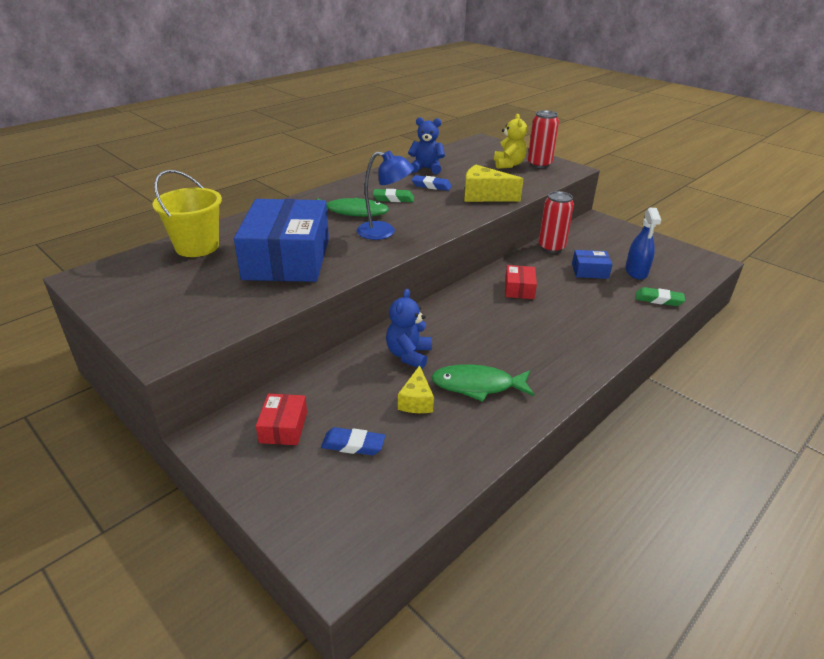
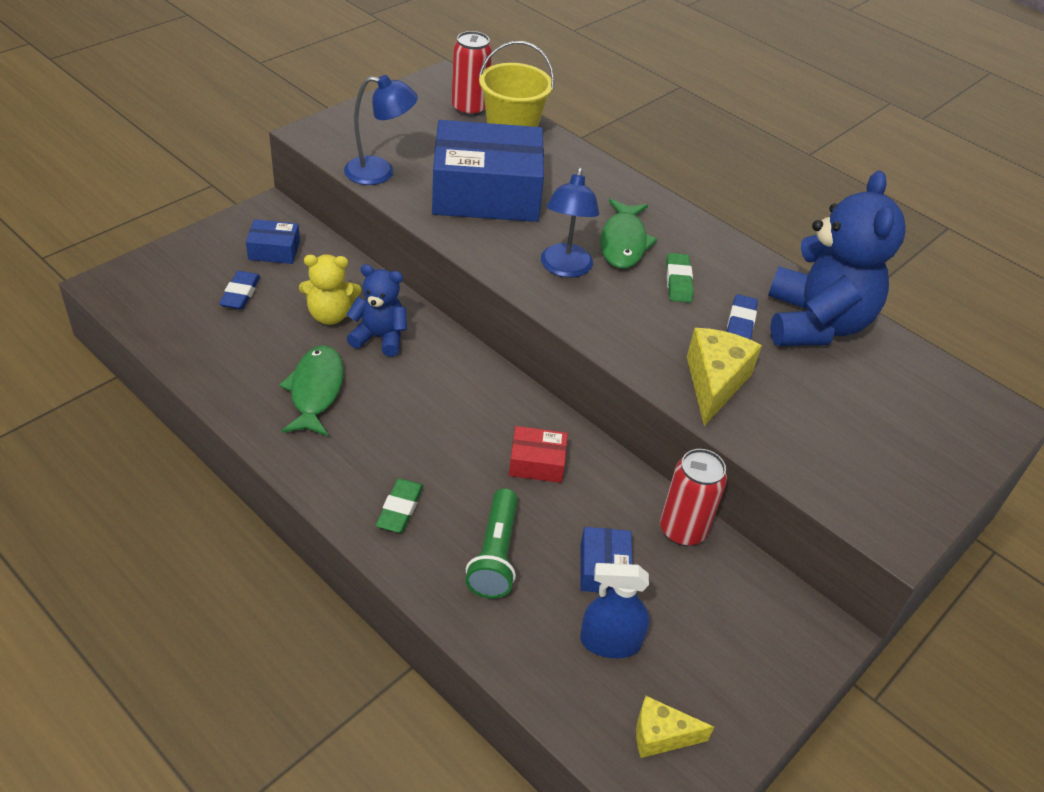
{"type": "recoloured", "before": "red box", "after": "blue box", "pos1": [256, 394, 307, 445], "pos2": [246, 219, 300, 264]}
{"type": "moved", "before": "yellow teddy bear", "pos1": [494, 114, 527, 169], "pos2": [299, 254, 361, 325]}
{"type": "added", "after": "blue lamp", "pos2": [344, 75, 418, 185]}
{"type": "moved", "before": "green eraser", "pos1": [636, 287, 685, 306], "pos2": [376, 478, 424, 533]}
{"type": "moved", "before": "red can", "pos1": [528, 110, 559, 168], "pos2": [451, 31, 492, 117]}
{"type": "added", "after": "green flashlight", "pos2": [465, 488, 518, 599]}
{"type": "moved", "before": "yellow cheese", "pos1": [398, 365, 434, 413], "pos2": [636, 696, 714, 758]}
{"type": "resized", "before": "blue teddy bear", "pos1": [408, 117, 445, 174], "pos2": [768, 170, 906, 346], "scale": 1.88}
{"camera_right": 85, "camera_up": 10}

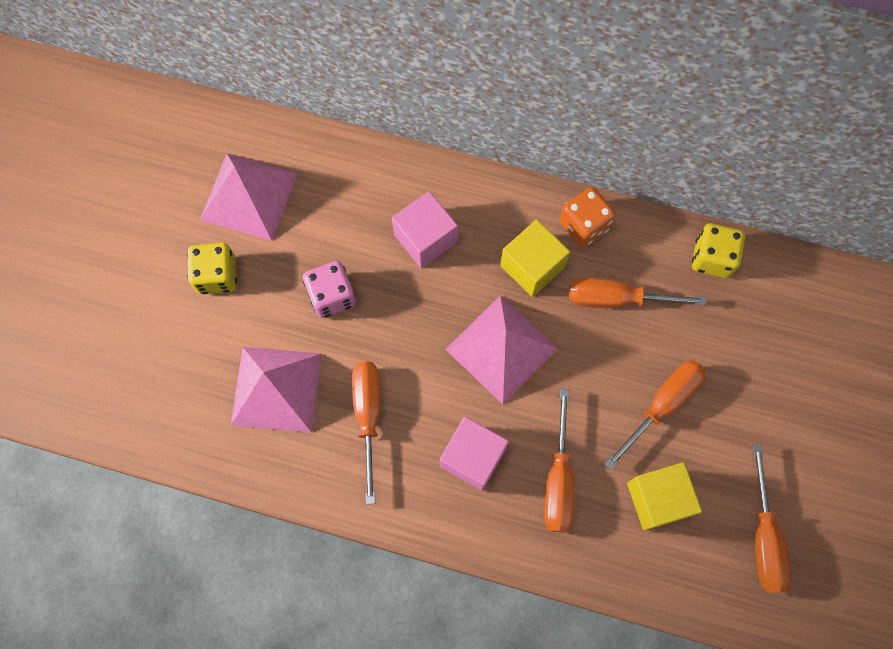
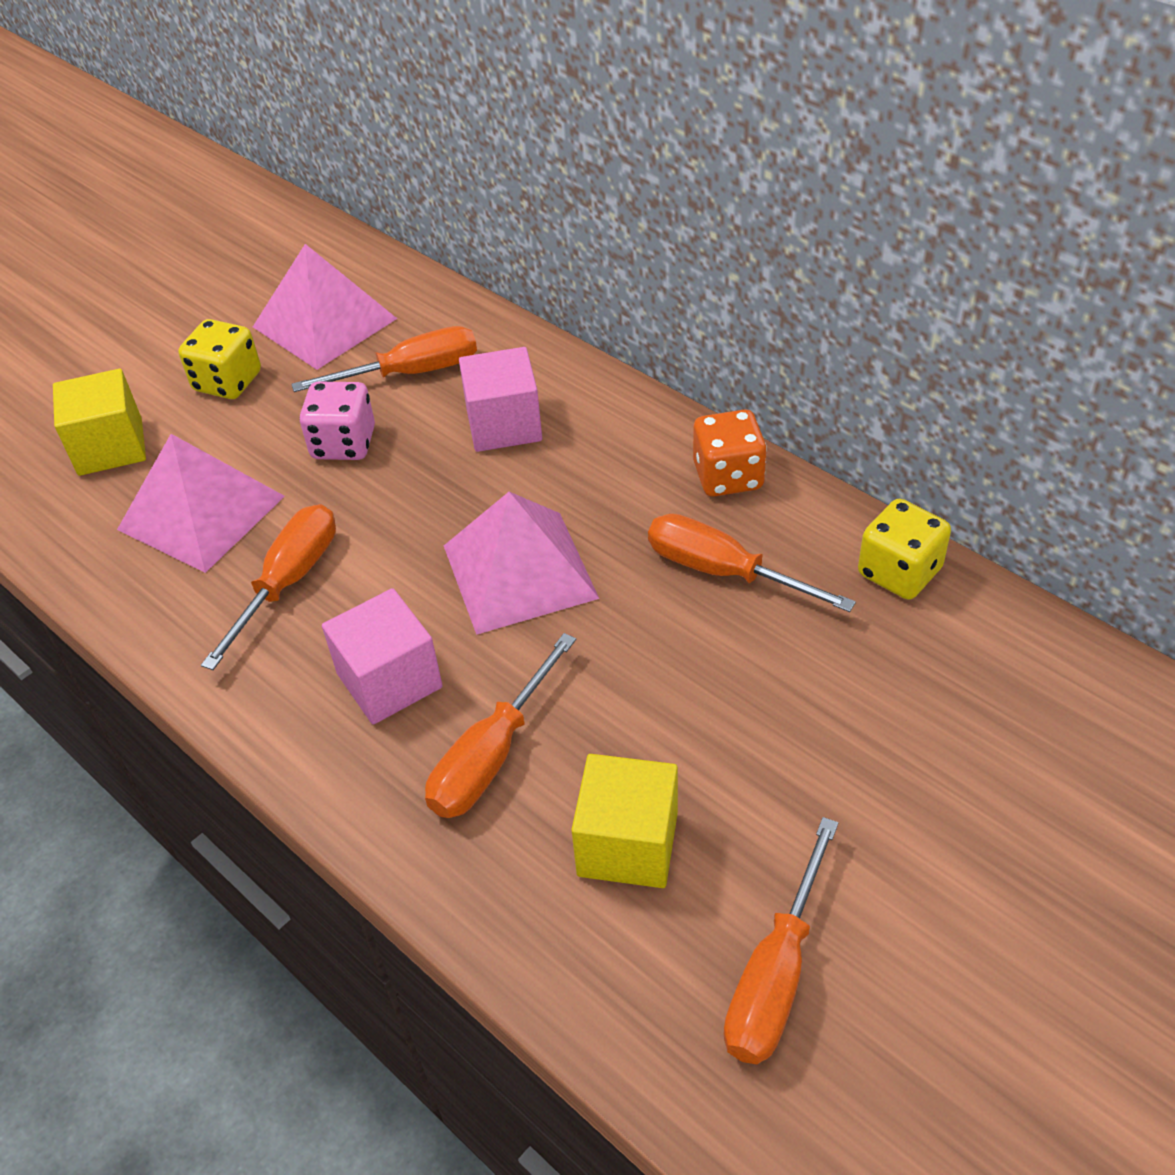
{"type": "moved", "before": "yellow cube", "pos1": [500, 219, 570, 297], "pos2": [53, 369, 146, 476]}
{"type": "moved", "before": "orange screwdriver", "pos1": [604, 360, 705, 470], "pos2": [291, 326, 477, 392]}
{"camera_right": 30, "camera_up": -25}

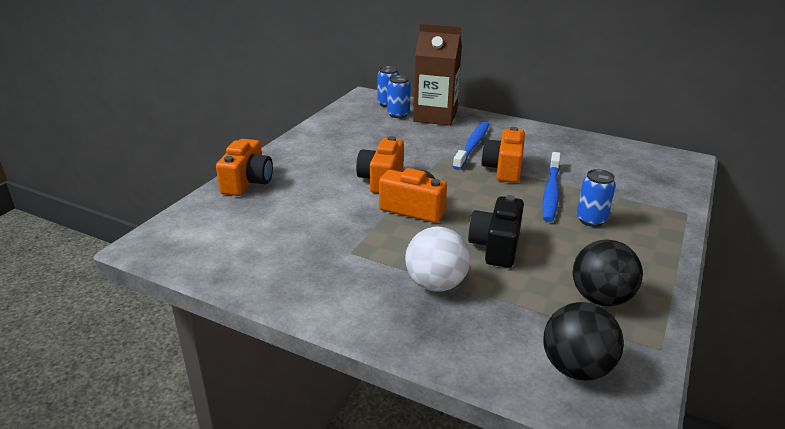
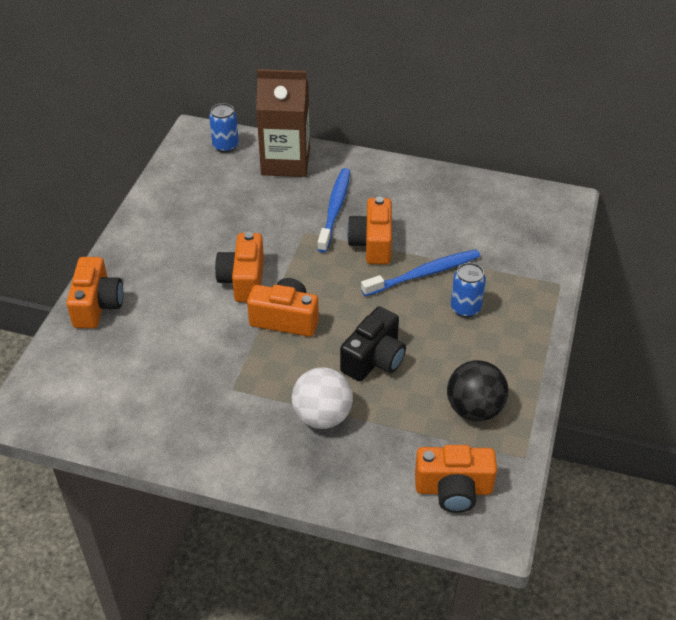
{"type": "turned", "before": "black camera", "pos1": [468, 195, 524, 268], "pos2": [340, 306, 406, 381], "turn": -150}
{"type": "turned", "before": "blue toothbrush", "pos1": [542, 152, 561, 222], "pos2": [361, 249, 480, 296], "turn": -120}
{"type": "replaced", "before": "black ball", "after": "orange camera", "pos1": [543, 302, 624, 380], "pos2": [415, 445, 497, 513]}
{"type": "removed", "before": "blue can", "pos1": [387, 75, 410, 118]}
{"camera_right": -10, "camera_up": 15}

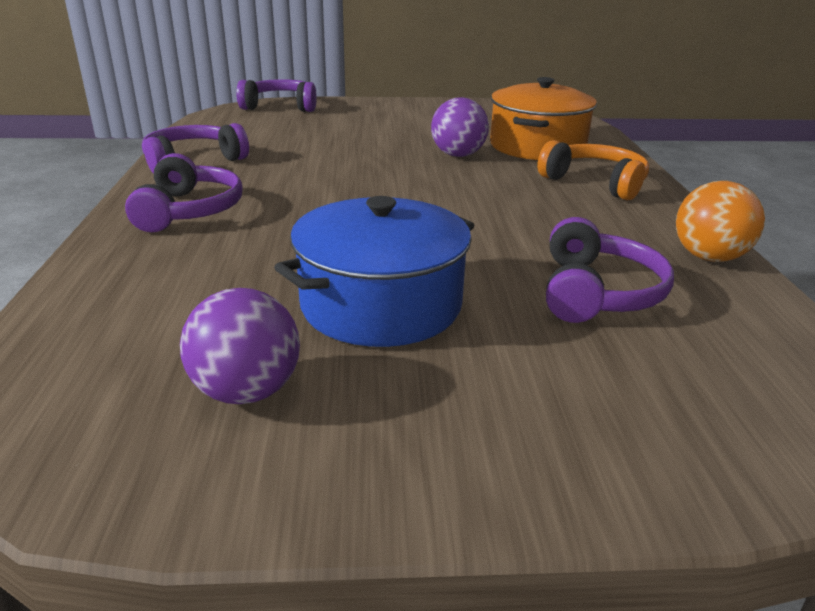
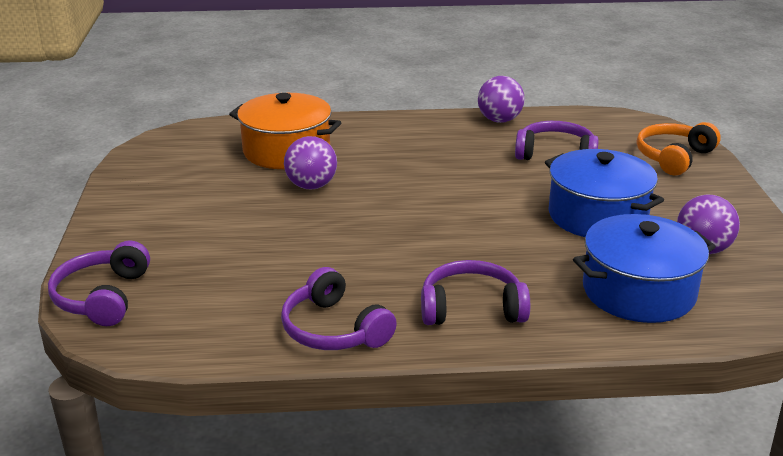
{"type": "recoloured", "before": "orange ball", "after": "purple ball", "pos1": [676, 181, 765, 262], "pos2": [478, 76, 525, 123]}
{"type": "added", "after": "blue pot", "pos2": [573, 214, 716, 323]}
{"type": "moved", "before": "orange headphones", "pos1": [537, 140, 649, 200], "pos2": [637, 122, 721, 176]}
{"camera_right": -90, "camera_up": 0}

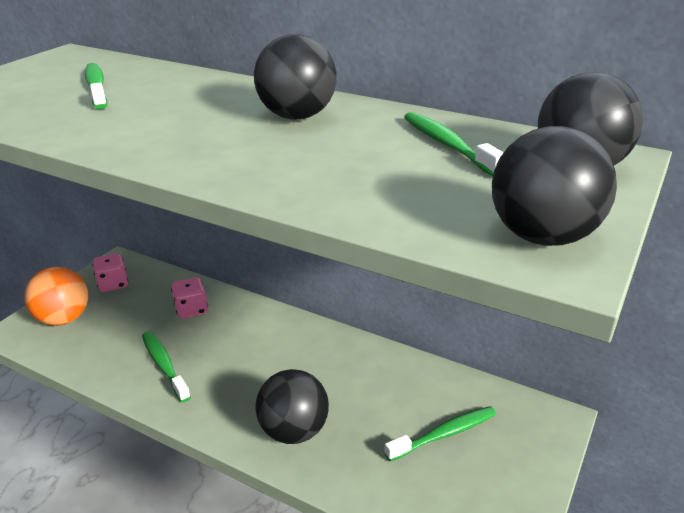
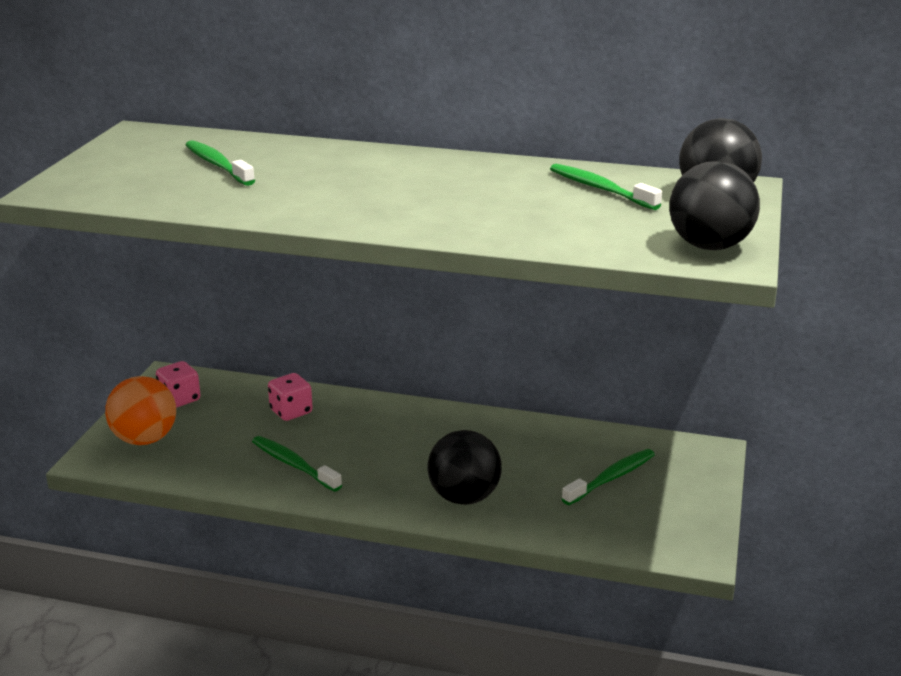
{"type": "removed", "before": "black ball", "pos1": [254, 34, 336, 119]}
{"camera_right": -15, "camera_up": -5}

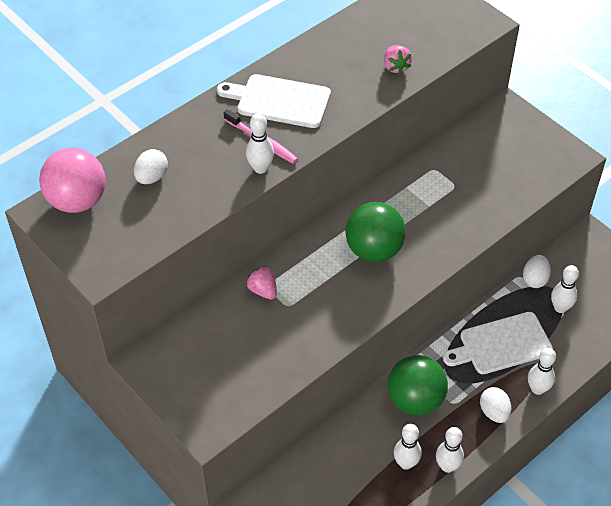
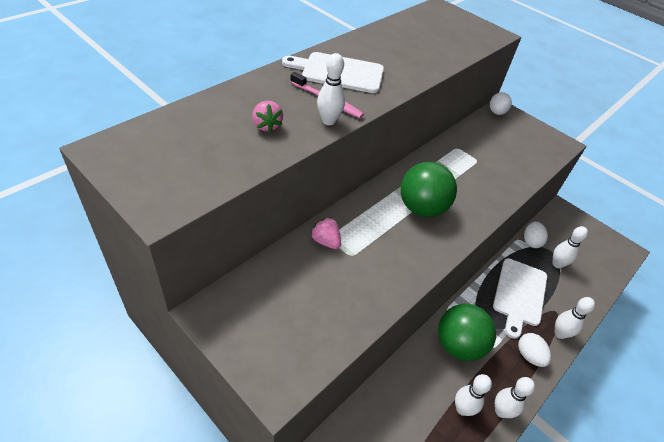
{"type": "moved", "before": "pink strawberry", "pos1": [384, 45, 412, 74], "pos2": [252, 101, 283, 133]}
{"type": "moved", "before": "white egg", "pos1": [134, 149, 168, 184], "pos2": [490, 92, 512, 115]}
{"type": "turned", "before": "white cutting board", "pos1": [443, 312, 553, 374], "pos2": [493, 258, 547, 339], "turn": -45}
{"type": "removed", "before": "pink ball", "pos1": [39, 148, 106, 213]}
{"camera_right": -10, "camera_up": -5}

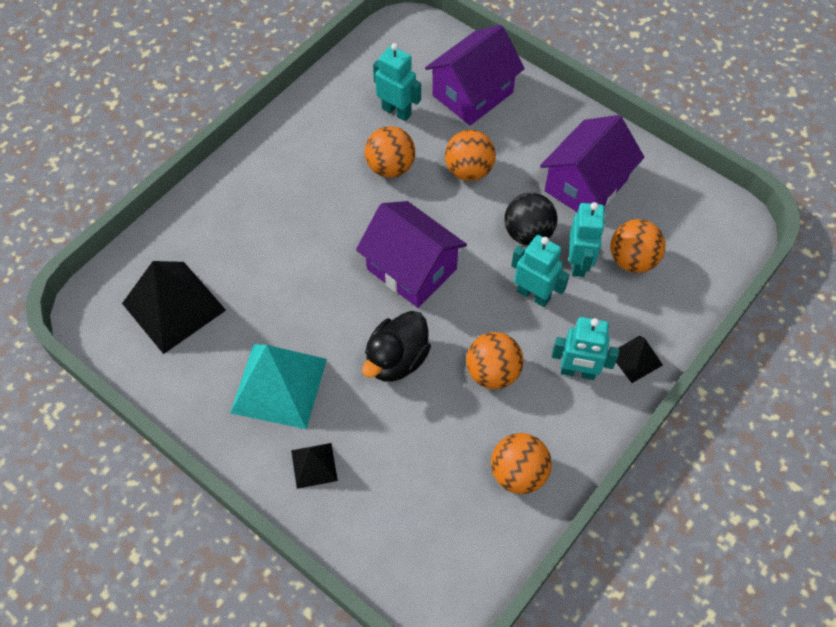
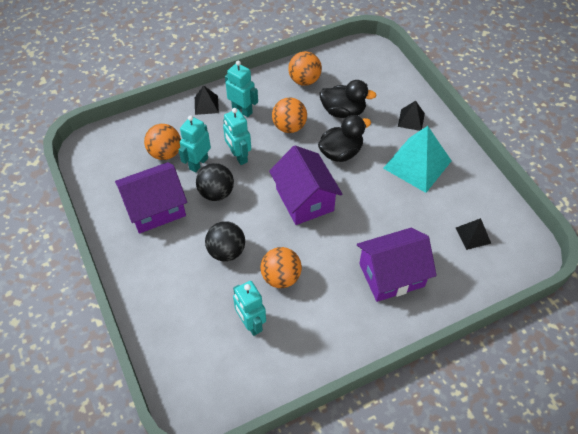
{"type": "recoloured", "before": "orange ball", "after": "black ball", "pos1": [445, 130, 496, 181], "pos2": [205, 221, 245, 262]}
{"type": "added", "after": "black duck", "pos2": [319, 80, 377, 118]}
{"type": "moved", "before": "purple house", "pos1": [425, 25, 525, 125], "pos2": [357, 228, 437, 302]}
{"type": "resized", "before": "black pyramid", "pos1": [122, 261, 226, 354], "pos2": [456, 218, 491, 250], "scale": 0.5}
{"camera_right": -155, "camera_up": -5}

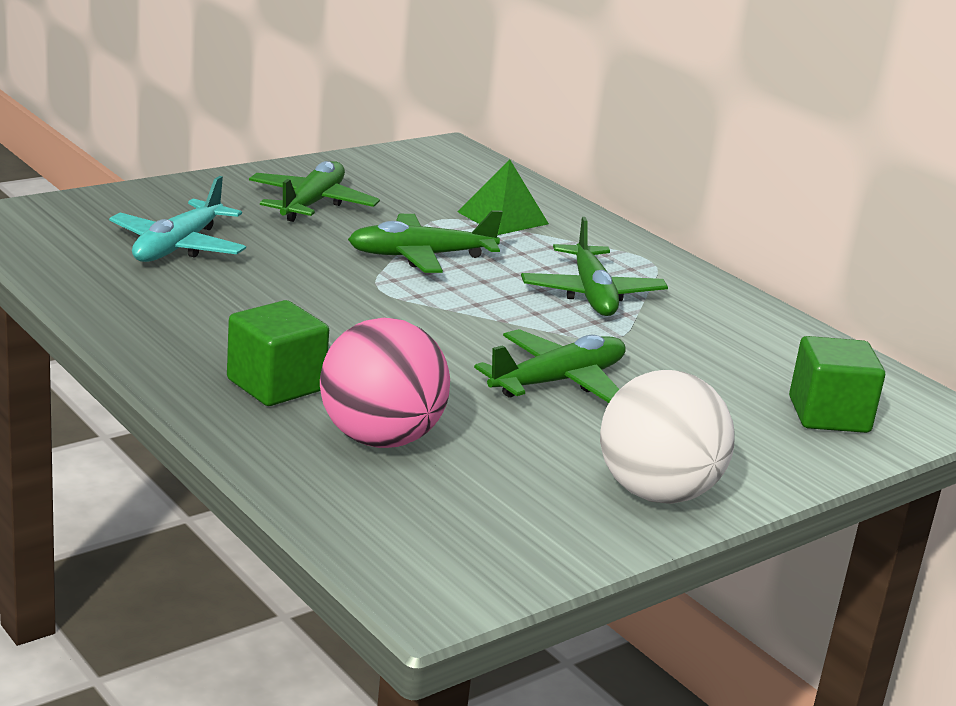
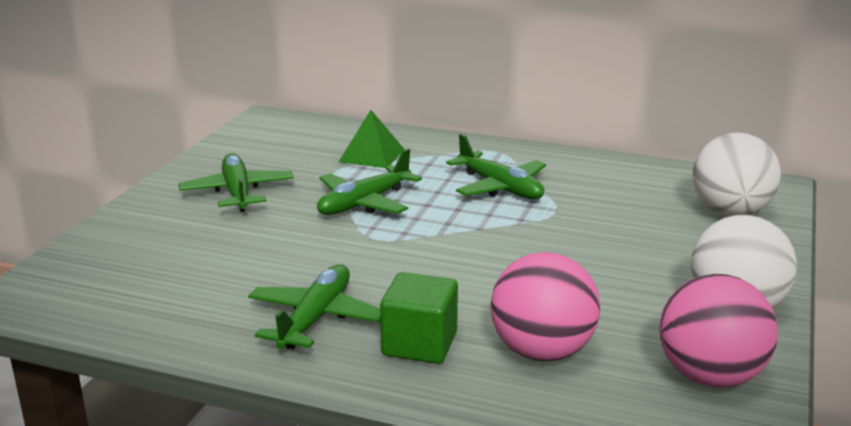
{"type": "moved", "before": "green plane", "pos1": [474, 329, 626, 403], "pos2": [248, 265, 381, 350]}
{"type": "added", "after": "pink ball", "pos2": [660, 274, 778, 388]}
{"type": "replaced", "before": "green cube", "after": "white ball", "pos1": [789, 336, 885, 433], "pos2": [693, 132, 781, 216]}
{"type": "removed", "before": "turquoise plane", "pos1": [109, 176, 246, 262]}
{"camera_right": -30, "camera_up": 0}

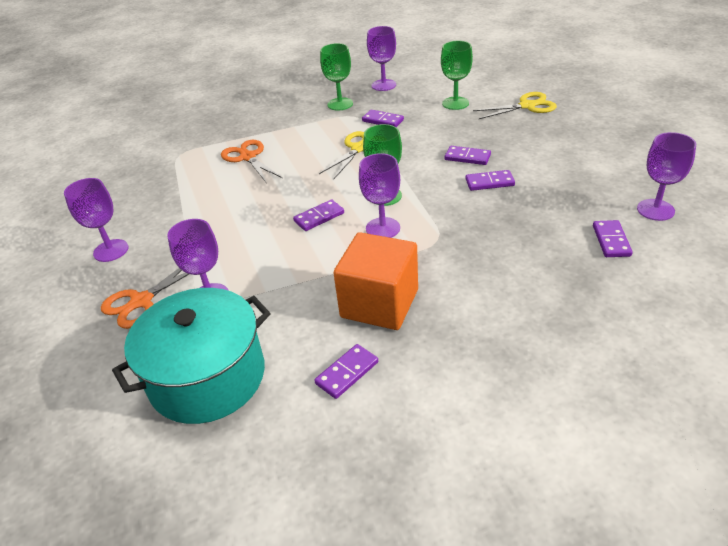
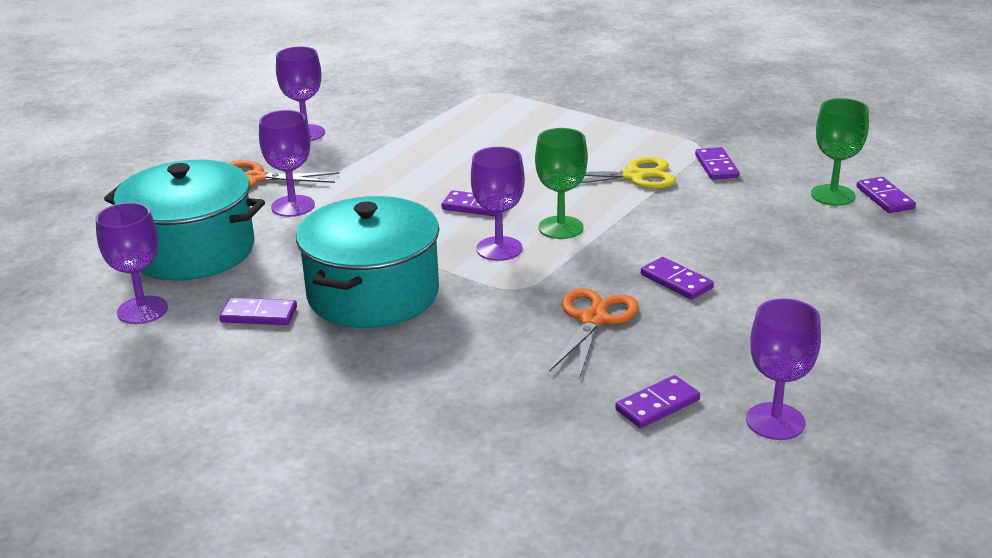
{"type": "moved", "before": "purple goblet", "pos1": [367, 26, 396, 91], "pos2": [95, 202, 168, 324]}
{"type": "replaced", "before": "orange cube", "after": "turquoise pot", "pos1": [334, 232, 418, 330], "pos2": [296, 196, 439, 328]}
{"type": "moved", "before": "orange scissors", "pos1": [221, 140, 282, 182], "pos2": [549, 288, 639, 377]}
{"type": "moved", "before": "purple domino", "pos1": [445, 146, 491, 165], "pos2": [856, 177, 916, 213]}
{"type": "removed", "before": "green goblet", "pos1": [320, 43, 353, 111]}
{"type": "removed", "before": "yellow scissors", "pos1": [473, 92, 557, 119]}
{"camera_right": 50, "camera_up": -10}

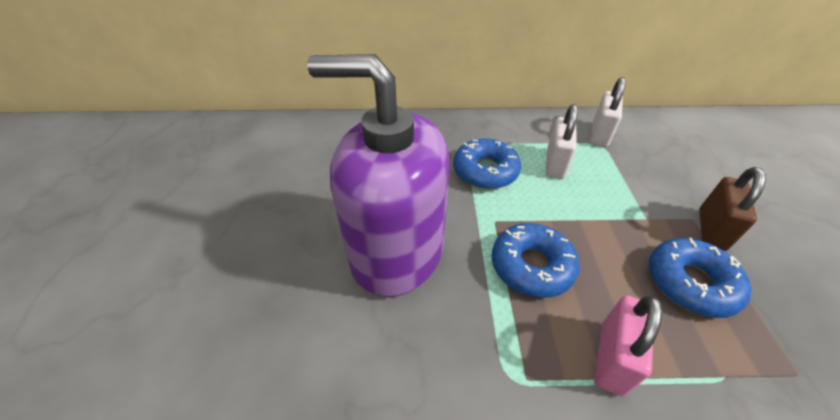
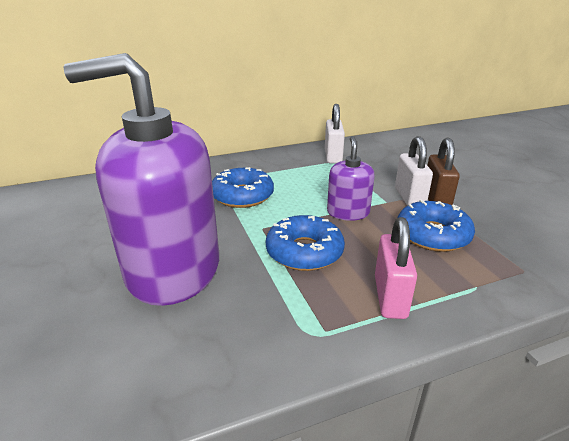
{"type": "added", "after": "purple soap dispenser", "pos2": [327, 136, 375, 221]}
{"type": "moved", "before": "white padlock", "pos1": [546, 104, 578, 179], "pos2": [395, 136, 433, 206]}
{"camera_right": -20, "camera_up": -15}

